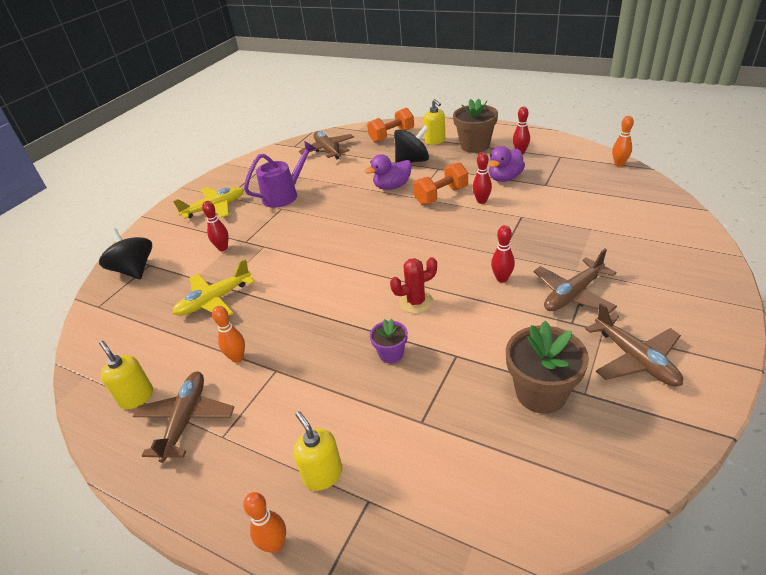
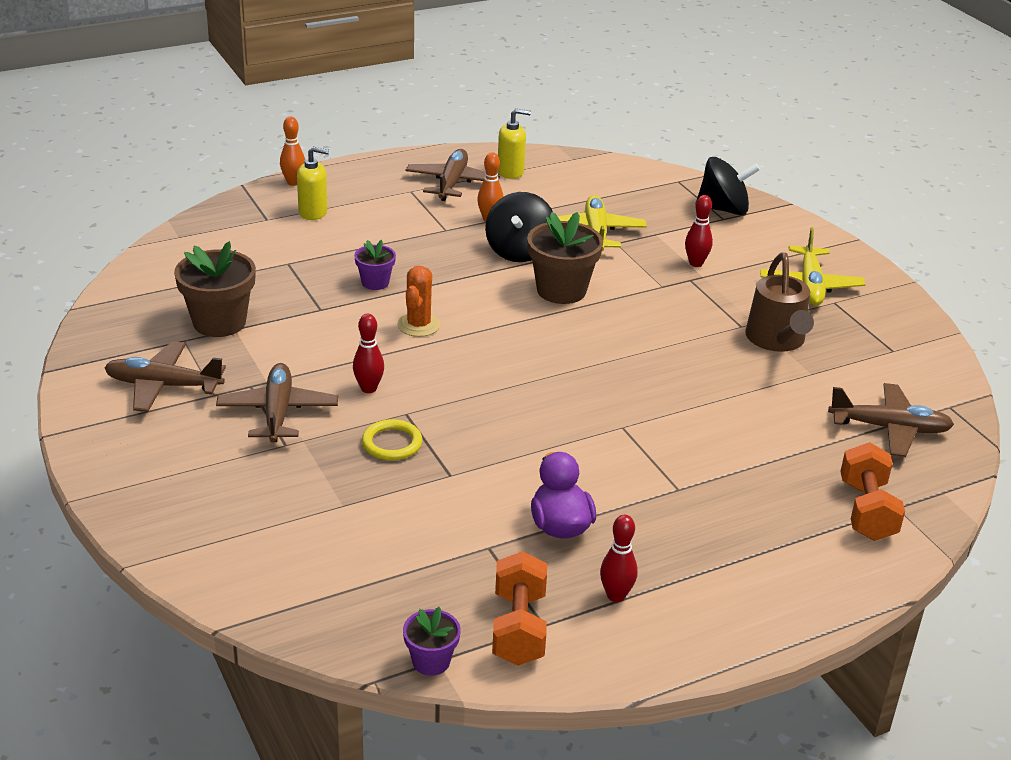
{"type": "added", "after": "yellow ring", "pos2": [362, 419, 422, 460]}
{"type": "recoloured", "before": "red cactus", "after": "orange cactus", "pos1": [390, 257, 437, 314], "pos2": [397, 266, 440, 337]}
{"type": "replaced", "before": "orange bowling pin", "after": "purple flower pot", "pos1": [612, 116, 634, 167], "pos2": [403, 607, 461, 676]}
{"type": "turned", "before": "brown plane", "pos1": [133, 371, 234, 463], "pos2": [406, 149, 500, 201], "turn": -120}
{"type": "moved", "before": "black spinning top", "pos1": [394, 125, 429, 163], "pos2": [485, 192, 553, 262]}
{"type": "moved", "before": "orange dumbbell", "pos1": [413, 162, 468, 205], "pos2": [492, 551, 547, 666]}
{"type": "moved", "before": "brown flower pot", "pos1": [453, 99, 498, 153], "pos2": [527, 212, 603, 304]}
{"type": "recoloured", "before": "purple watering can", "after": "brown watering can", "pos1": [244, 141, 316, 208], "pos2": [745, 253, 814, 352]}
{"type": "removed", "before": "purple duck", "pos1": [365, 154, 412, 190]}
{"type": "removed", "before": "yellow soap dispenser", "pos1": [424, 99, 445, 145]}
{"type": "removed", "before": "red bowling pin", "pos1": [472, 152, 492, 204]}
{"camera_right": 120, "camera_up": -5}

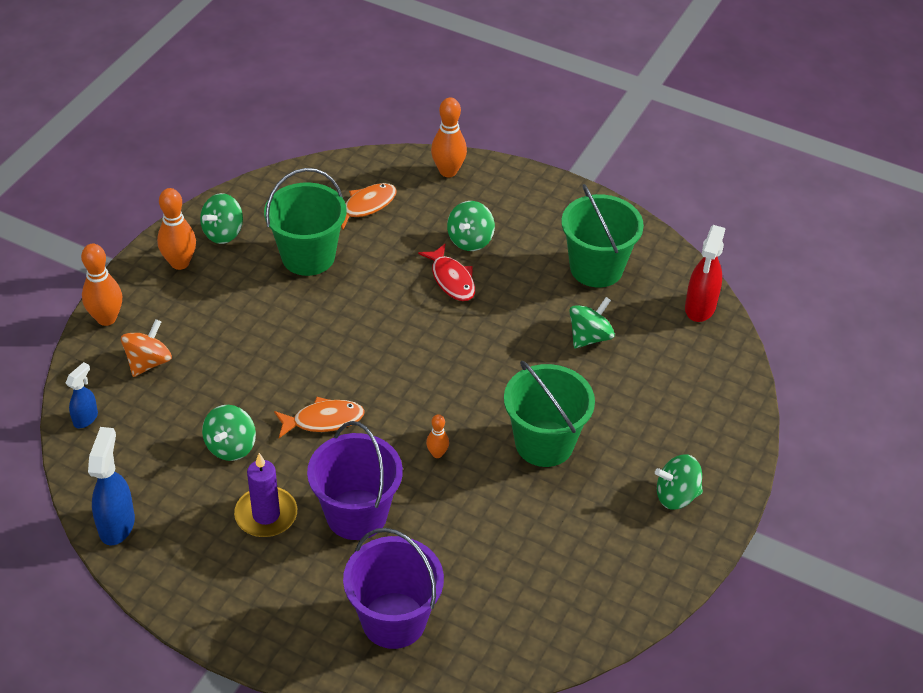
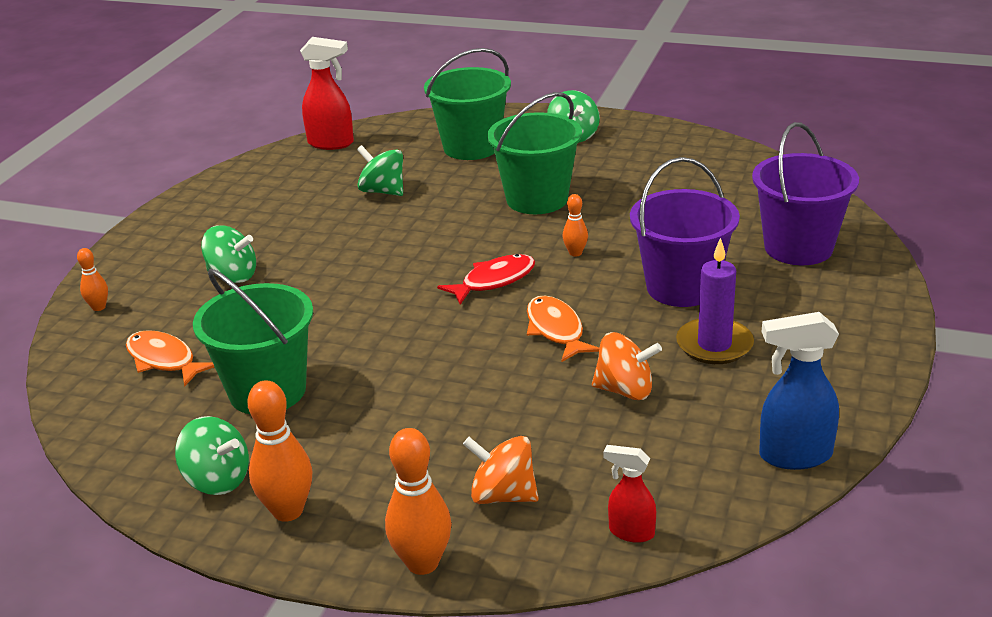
{"type": "resized", "before": "orange bowling pin", "pos1": [431, 98, 467, 177], "pos2": [77, 248, 108, 311], "scale": 0.55}
{"type": "moved", "before": "green bucket", "pos1": [561, 184, 644, 288], "pos2": [424, 48, 511, 160]}
{"type": "moved", "before": "red fish", "pos1": [418, 243, 475, 301], "pos2": [437, 254, 535, 305]}
{"type": "recoloured", "before": "green spinning top", "after": "orange spinning top", "pos1": [202, 405, 256, 461], "pos2": [592, 332, 662, 400]}
{"type": "recoloured", "before": "blue spray bottle", "after": "red spray bottle", "pos1": [65, 362, 98, 428], "pos2": [603, 445, 656, 543]}
{"camera_right": -95, "camera_up": -15}

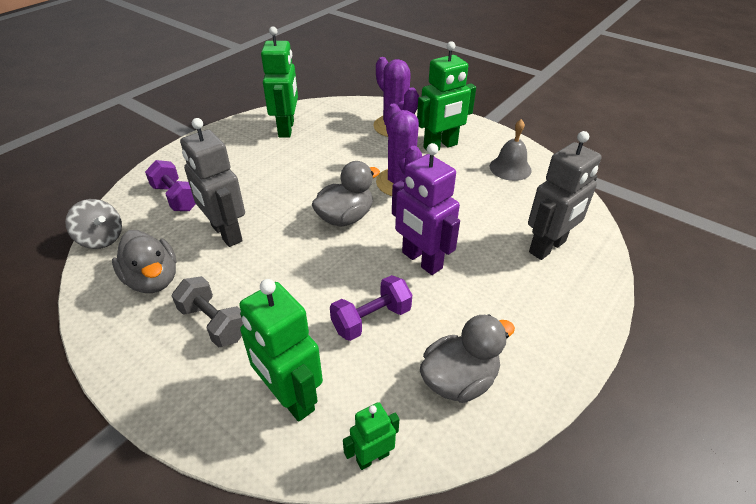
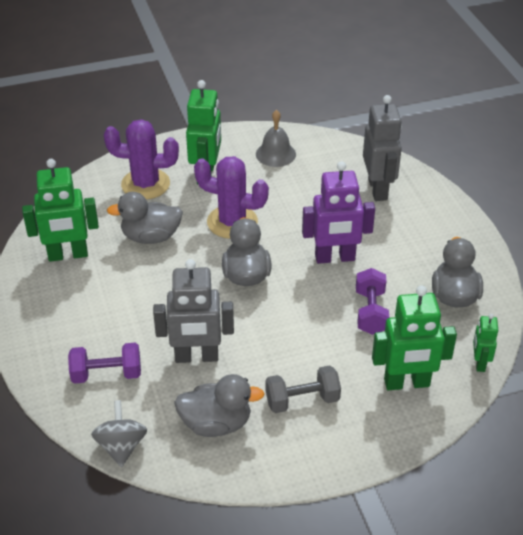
{"type": "turned", "before": "green robot", "pos1": [261, 26, 298, 138], "pos2": [22, 159, 99, 262], "turn": 135}
{"type": "turned", "before": "grey spinning top", "pos1": [65, 199, 122, 249], "pos2": [91, 400, 147, 467], "turn": -75}
{"type": "added", "after": "grey duck", "pos2": [107, 192, 183, 244]}
{"camera_right": -55, "camera_up": 0}

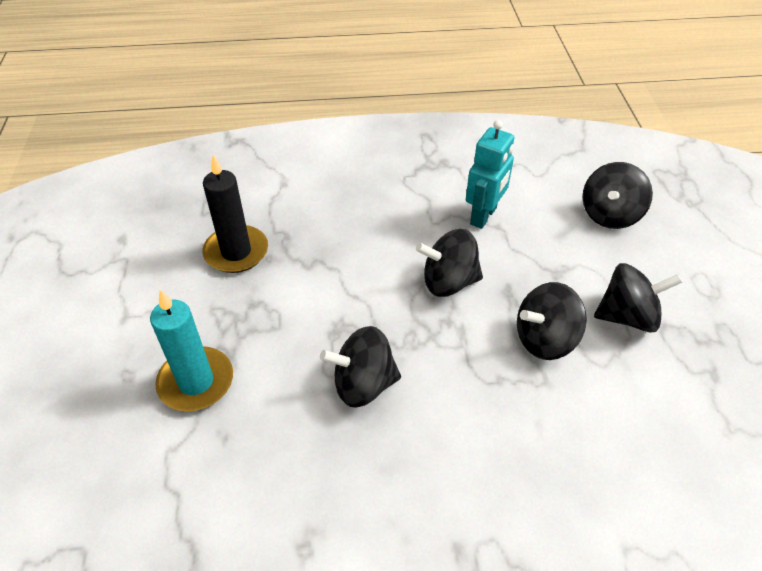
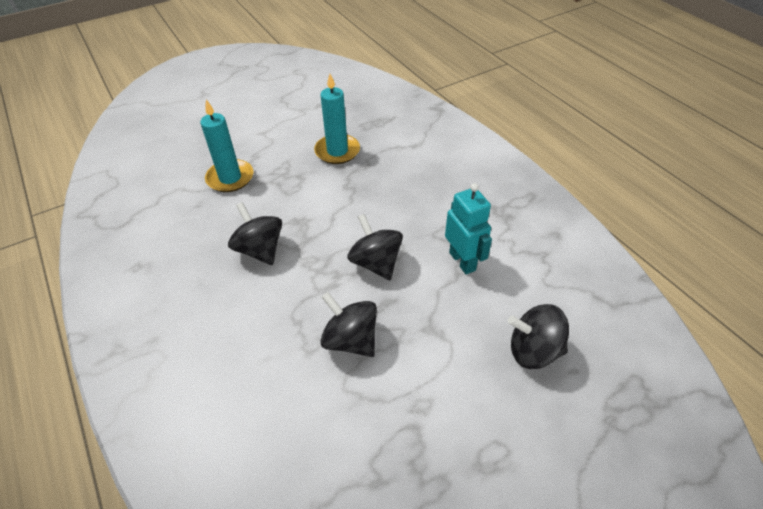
{"type": "recoloured", "before": "black candle", "after": "turquoise candle", "pos1": [202, 155, 268, 273], "pos2": [314, 74, 360, 164]}
{"type": "turned", "before": "turquoise robot", "pos1": [466, 120, 514, 229], "pos2": [445, 183, 492, 274], "turn": -120}
{"type": "removed", "before": "black spinning top", "pos1": [594, 263, 682, 333]}
{"camera_right": 65, "camera_up": 0}

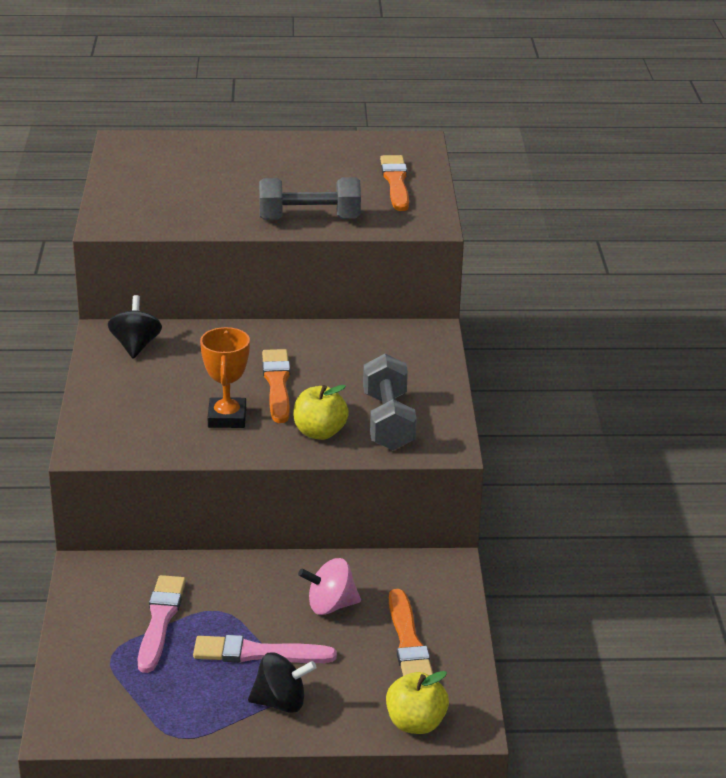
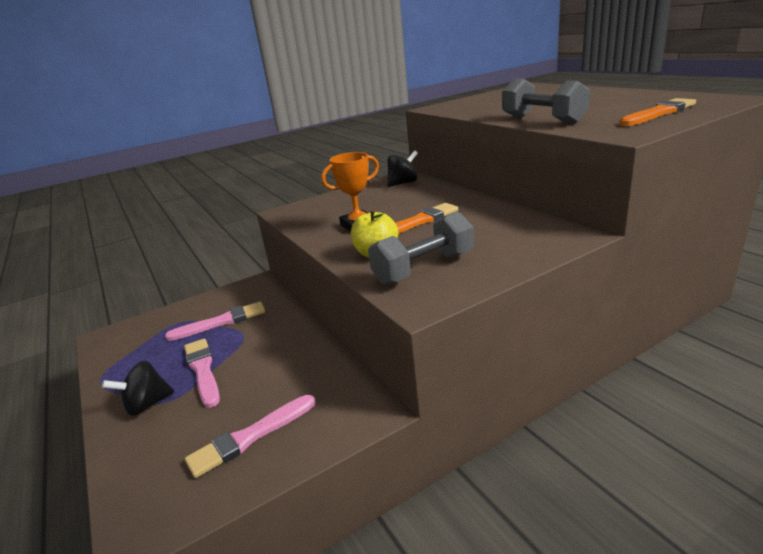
{"type": "turned", "before": "black spinning top", "pos1": [248, 652, 317, 713], "pos2": [102, 361, 174, 416], "turn": 90}
{"type": "recoloured", "before": "orange brush", "after": "pink brush", "pos1": [389, 589, 433, 676], "pos2": [185, 395, 315, 478]}
{"type": "removed", "before": "pink spinning top", "pos1": [298, 558, 361, 615]}
{"type": "removed", "before": "yellow apple", "pos1": [386, 671, 449, 734]}
{"camera_right": 65, "camera_up": -5}

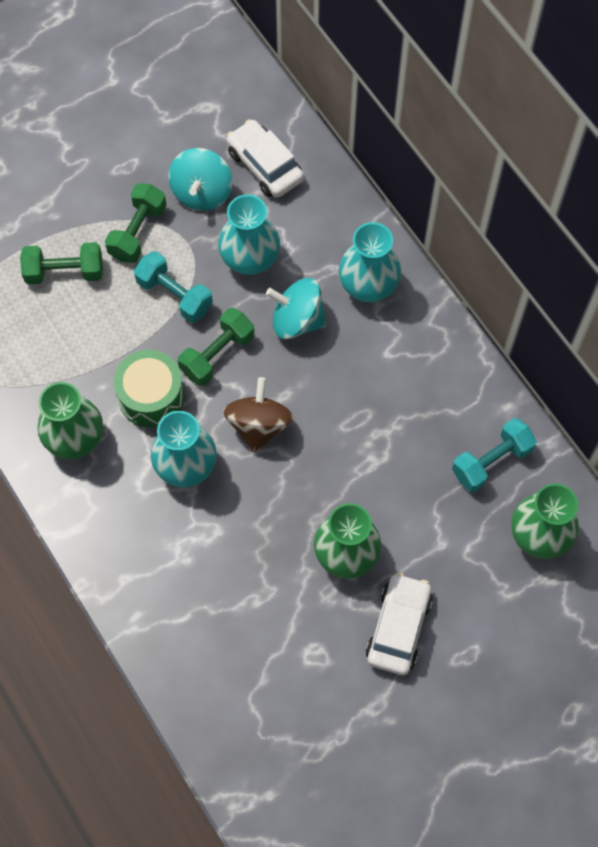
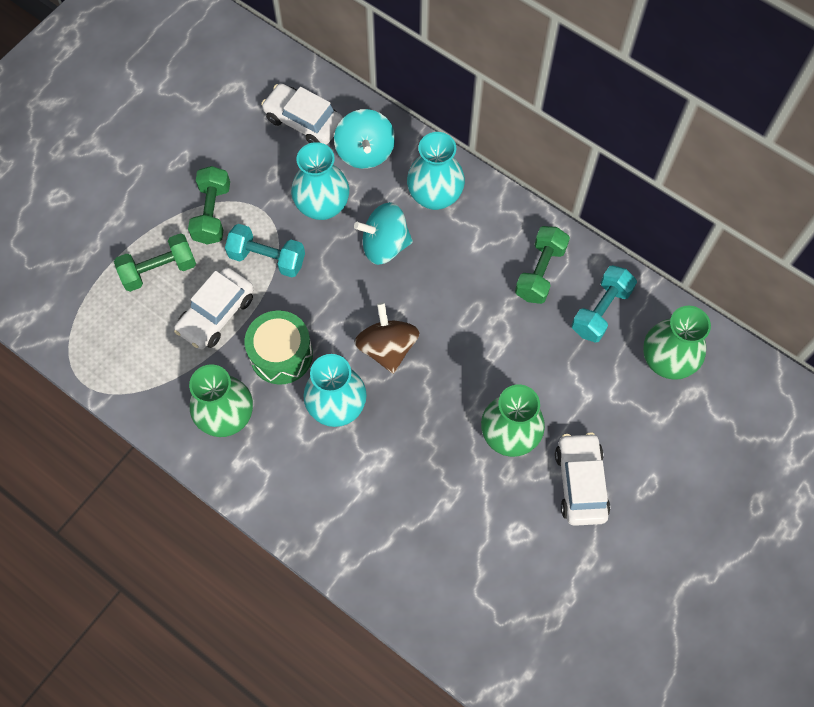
{"type": "added", "after": "white car", "pos2": [174, 267, 254, 349]}
{"type": "moved", "before": "turquoise spinning top", "pos1": [168, 148, 233, 211], "pos2": [334, 109, 395, 169]}
{"type": "moved", "before": "green dumbbell", "pos1": [178, 308, 254, 386], "pos2": [515, 226, 570, 304]}
{"camera_right": -20, "camera_up": 0}

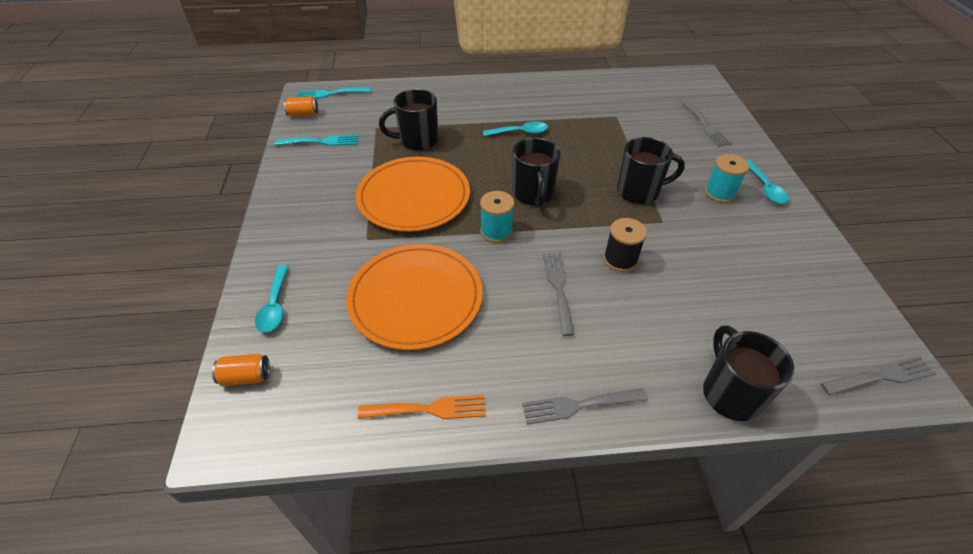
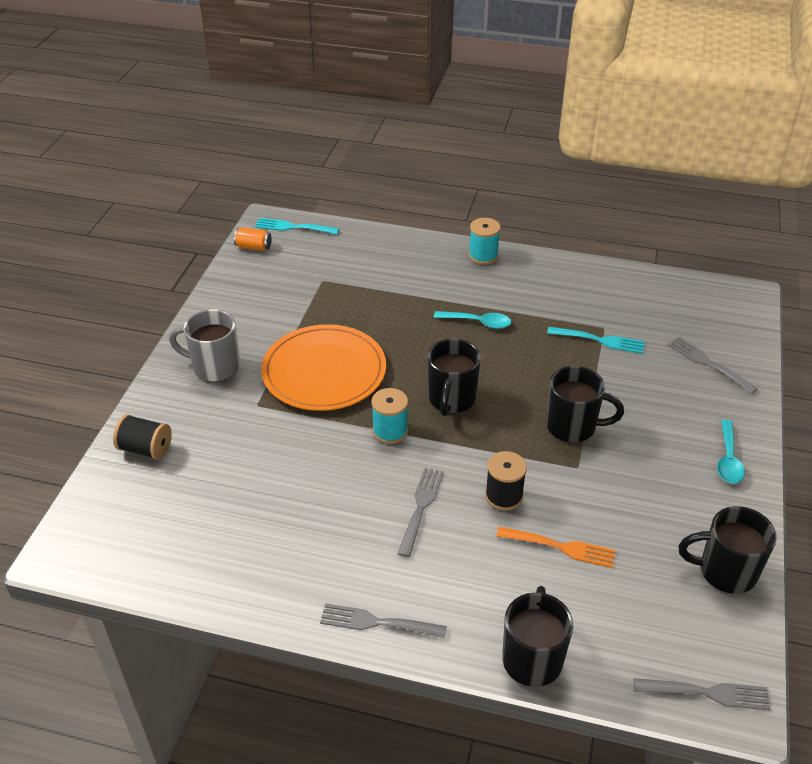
{"type": "replaced", "before": "turquoise spoon", "after": "black spool", "pos1": [255, 265, 288, 333], "pos2": [113, 414, 172, 460]}
{"type": "added", "after": "grey mug", "pos2": [169, 309, 240, 382]}
{"type": "moved", "before": "turquoise spool", "pos1": [705, 154, 749, 203], "pos2": [469, 218, 501, 264]}
{"type": "moved", "before": "orange fork", "pos1": [357, 395, 485, 419], "pos2": [496, 527, 615, 568]}
{"type": "moved", "before": "turquoise fork", "pos1": [275, 135, 358, 146], "pos2": [547, 327, 645, 354]}
{"type": "turned", "before": "grey fork", "pos1": [682, 101, 732, 147], "pos2": [668, 337, 757, 394], "turn": 135}
{"type": "moved", "before": "black mug", "pos1": [379, 89, 438, 151], "pos2": [678, 506, 777, 594]}
{"type": "removed", "before": "orange can", "pos1": [212, 354, 270, 386]}
{"type": "removed", "before": "orange plate", "pos1": [346, 244, 483, 350]}
{"camera_right": 20, "camera_up": -5}

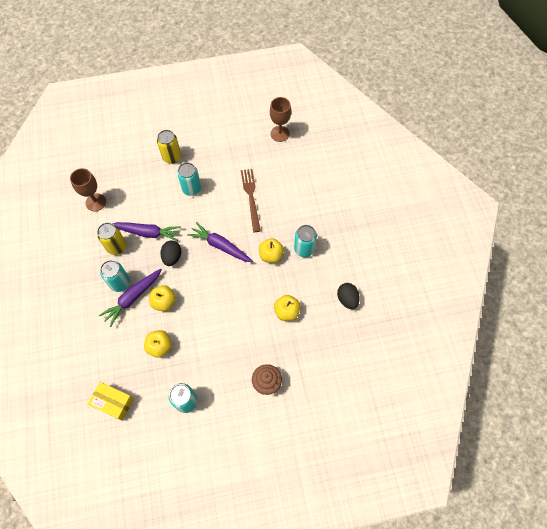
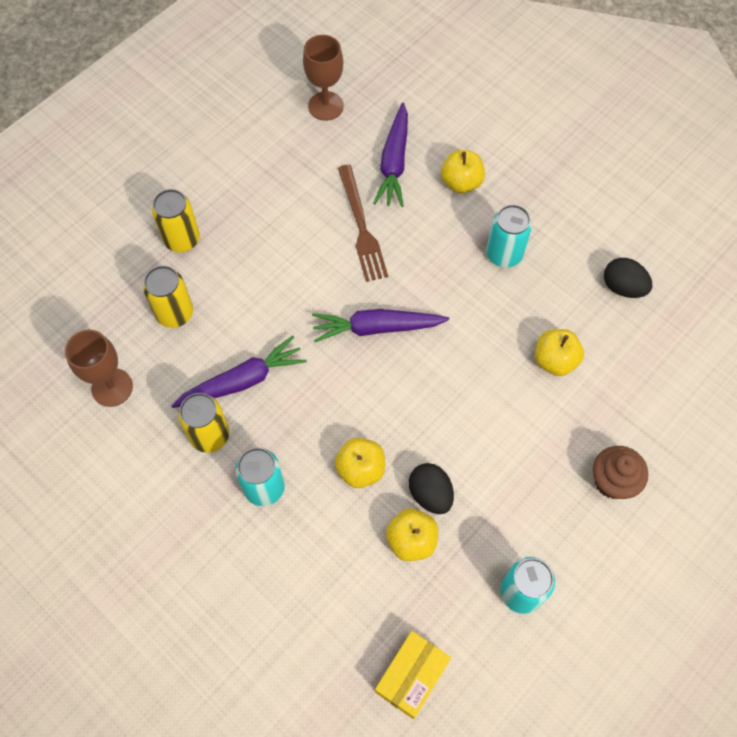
{"type": "added", "after": "yellow can", "pos2": [143, 266, 193, 328]}
{"type": "turned", "before": "brown fork", "pos1": [241, 169, 261, 232], "pos2": [338, 165, 388, 282], "turn": -150}
{"type": "moved", "before": "purple carrot", "pos1": [99, 269, 162, 327], "pos2": [373, 103, 408, 207]}
{"type": "turned", "before": "yellow box", "pos1": [88, 382, 134, 421], "pos2": [375, 631, 451, 719], "turn": -45}
{"type": "moved", "before": "black egg", "pos1": [160, 241, 181, 266], "pos2": [409, 463, 454, 514]}
{"type": "moved", "before": "yellow apple", "pos1": [259, 238, 284, 263], "pos2": [441, 150, 485, 193]}
{"type": "removed", "before": "turquoise can", "pos1": [177, 162, 201, 196]}
{"camera_right": -35, "camera_up": 0}

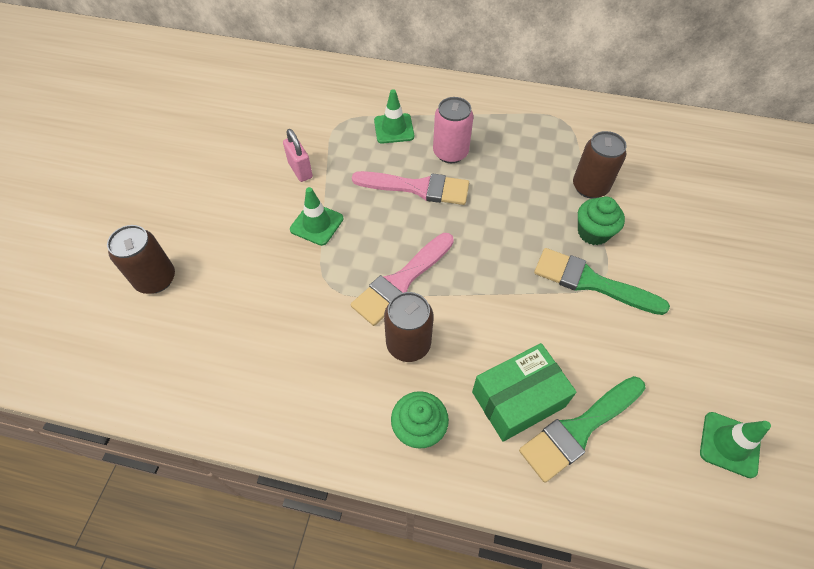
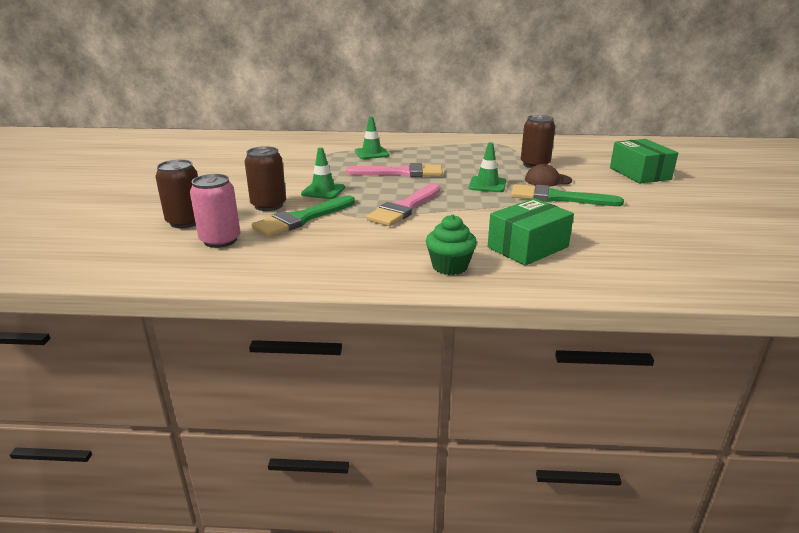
{"type": "moved", "before": "pink can", "pos1": [433, 97, 474, 163], "pos2": [190, 174, 241, 248]}
{"type": "moved", "before": "brown can", "pos1": [384, 292, 434, 362], "pos2": [244, 146, 286, 211]}
{"type": "moved", "before": "green brush", "pos1": [519, 376, 646, 483], "pos2": [251, 195, 355, 237]}
{"type": "moved", "before": "green traffic cone", "pos1": [700, 412, 771, 478], "pos2": [469, 142, 506, 192]}
{"type": "replaced", "before": "green cupcake", "after": "brown cap", "pos1": [578, 196, 625, 245], "pos2": [525, 164, 572, 187]}
{"type": "added", "after": "green box", "pos2": [610, 139, 678, 183]}
{"type": "removed", "before": "pink padlock", "pos1": [283, 129, 313, 182]}
{"camera_right": -10, "camera_up": -30}

